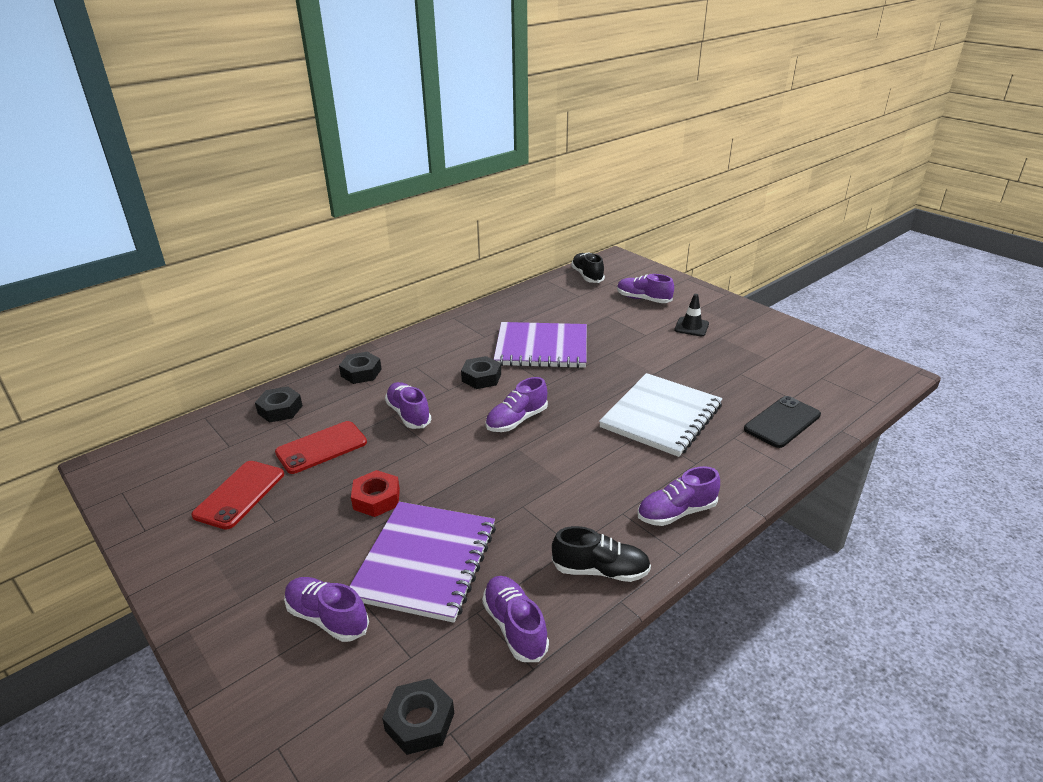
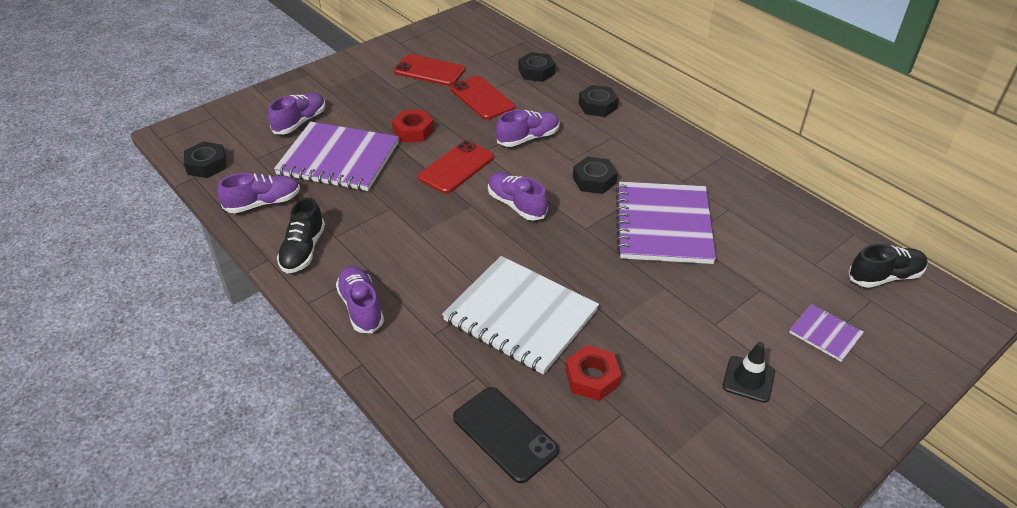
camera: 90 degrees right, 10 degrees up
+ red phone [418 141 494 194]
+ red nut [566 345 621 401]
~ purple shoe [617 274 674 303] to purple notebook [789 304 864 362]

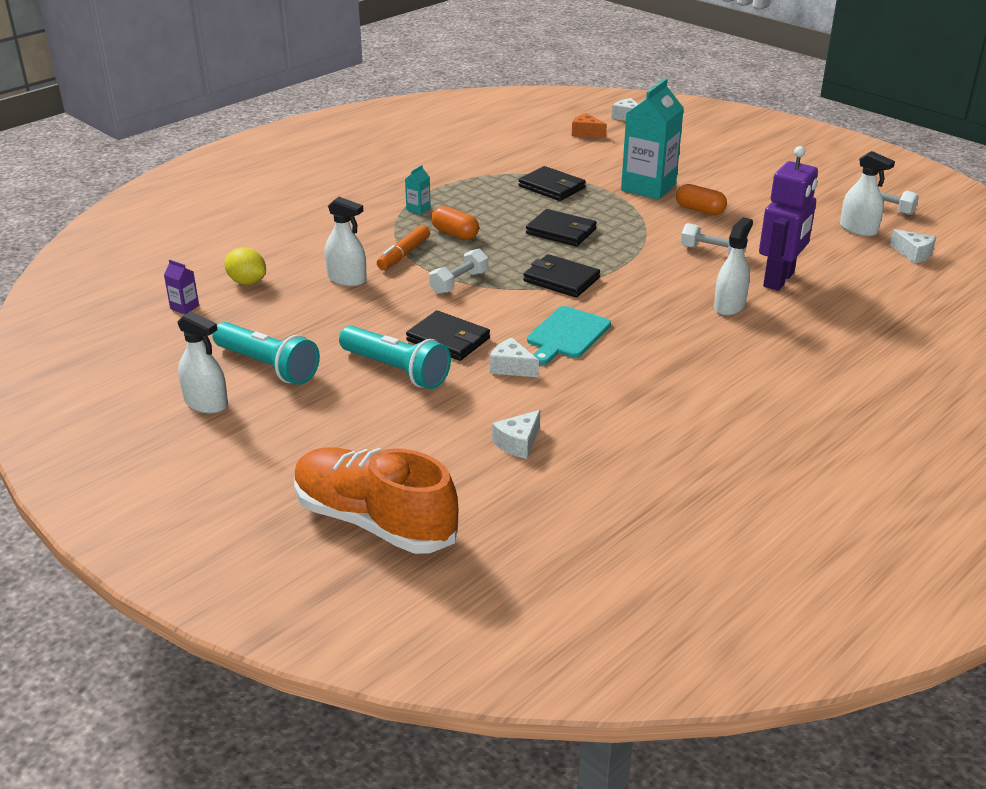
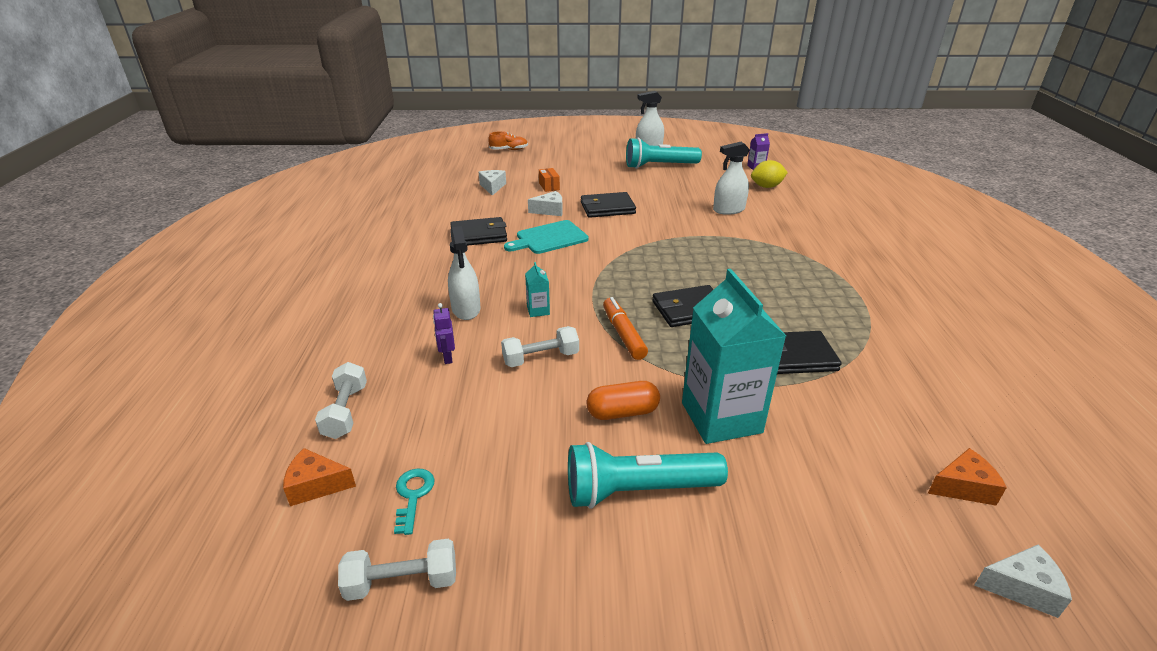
camera: 135 degrees right, 0 degrees up
- orange capsule [431 206 479 240]
+ orange box [539 168 560 192]
~ turquoise flashlight [339 326 451 389] to [568 442 728 509]
~ orange marker [377 225 430 270] to [603 297 648 360]
~ turquoise carton [405 165 431 214] to [525 262 550 317]
~ white dumbbell [429 249 488 294] to [315 362 367 439]
~ black wallet [523 254 600 298] to [450 217 507 246]
~ white spray bottle [840 151 895 236] to turquoise key [394 469 435 535]
~ white cheese [890 229 936 264] to orange cheese [283 448 356 506]
~ turquoise cutting board [527 306 611 365] = [504 220 589 254] 105 degrees counterclockwise
~ orange shoe [294 447 458 554] = [488 131 528 150] x0.42
~ purple robot [759 146 818 291] = [433 303 455 364] x0.40

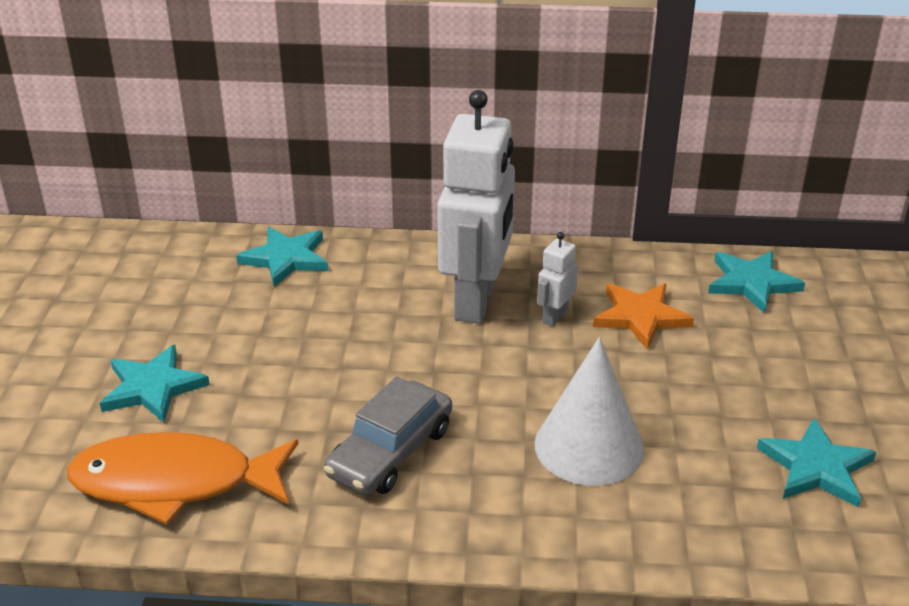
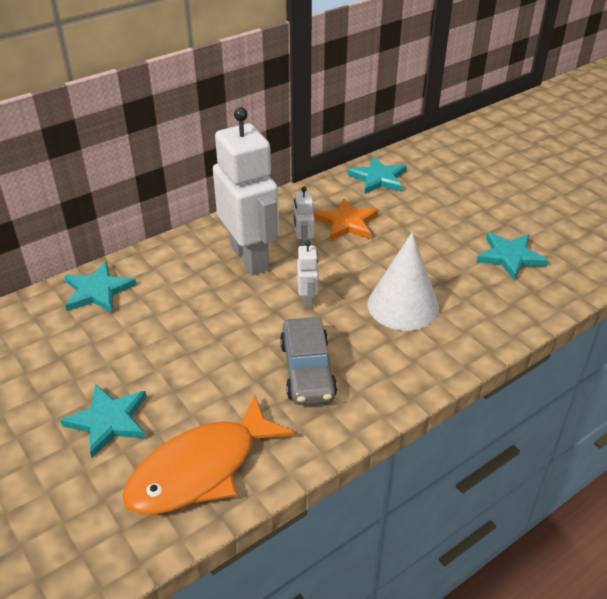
camera: 40 degrees left, 5 degrees up
+ white robot [297 240 319 309]

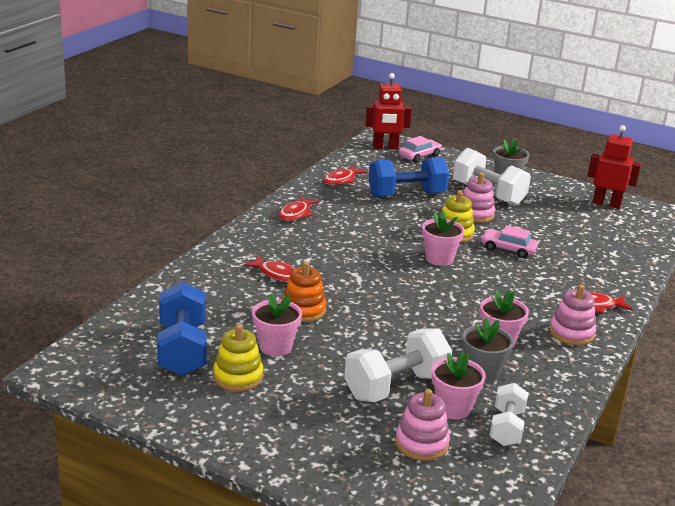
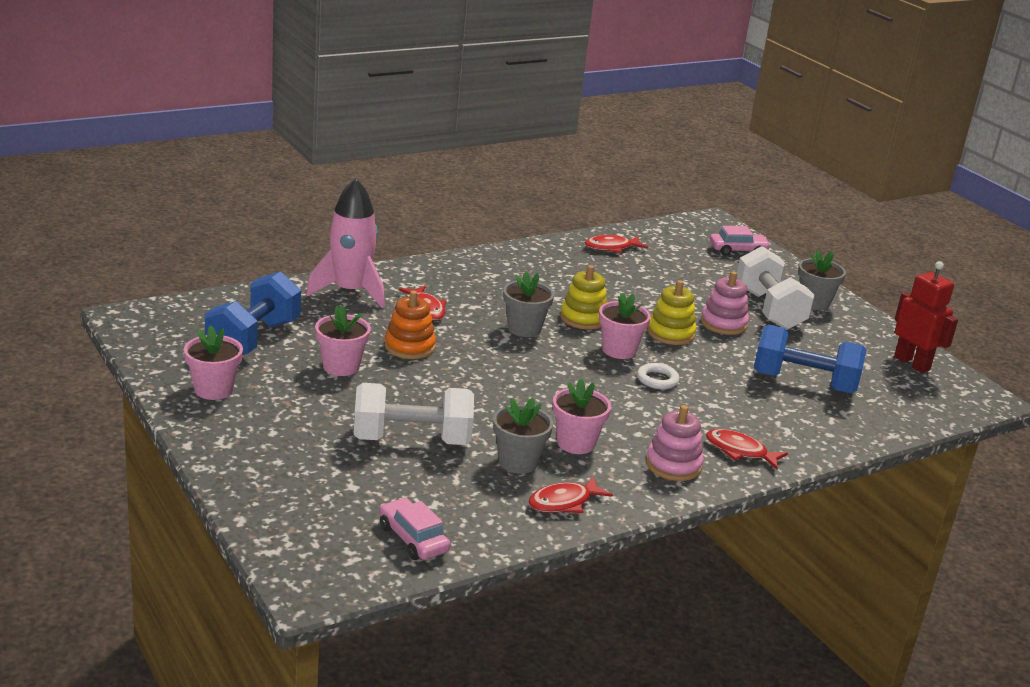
camera: 30 degrees right, 0 degrees up
- red robot [365 73 412 149]
- pink stacking toy [395 389 450 461]
- white dumbbell [489 383 528 446]
+ pink rocket [306 178 385 308]
+ grey flower pot [503 271 554 337]
+ white ring [637 363 680 389]
~ yellow stacking toy [213 324 264 391] to [560 265 607 329]
~ red fish [278 196 320 221] to [529 476 613 513]
~ blue dumbbell [368 157 449 197] to [754 325 866 394]
~ pink flower pot [432 352 486 420] to [184 325 243 400]
~ pink car [481 225 538 258] to [379 498 451 560]

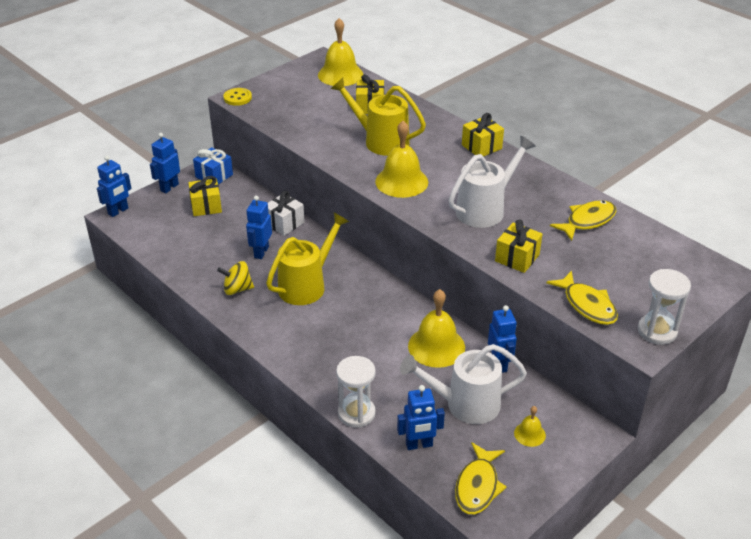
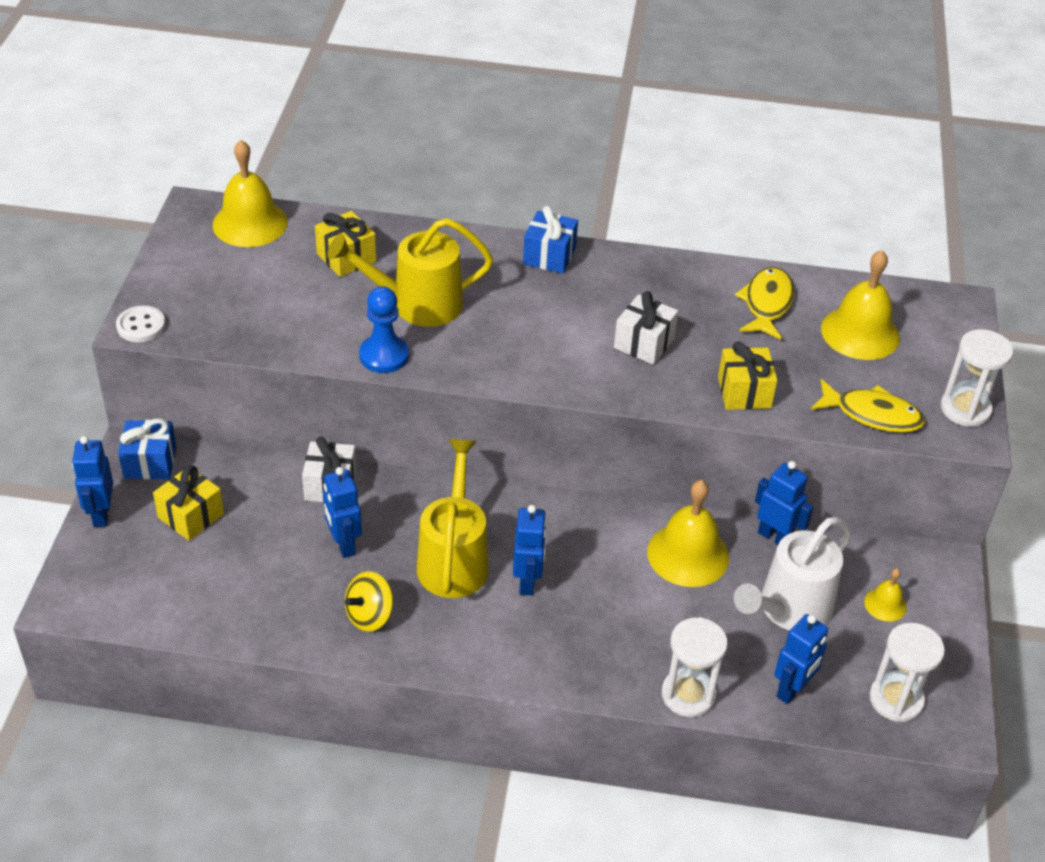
camera: 40 degrees left, 5 degrees up
+ blue pawn [359 286 409 373]
~ blue robot [97 156 132 217] to [513 505 547 595]
~ yellow bell [375 121 428 198] to [821 250 900 360]
~ white watering can [448 136 536 228] to white gift [614 291 678 365]
~ yellow fish [455 442 507 514] to white hourglass [869 623 945 722]
~ yellow button [223 88 252 106] to white button [116 305 166 342]
~ yellow gift [462 113 504 157] to blue gift [523 206 578 274]

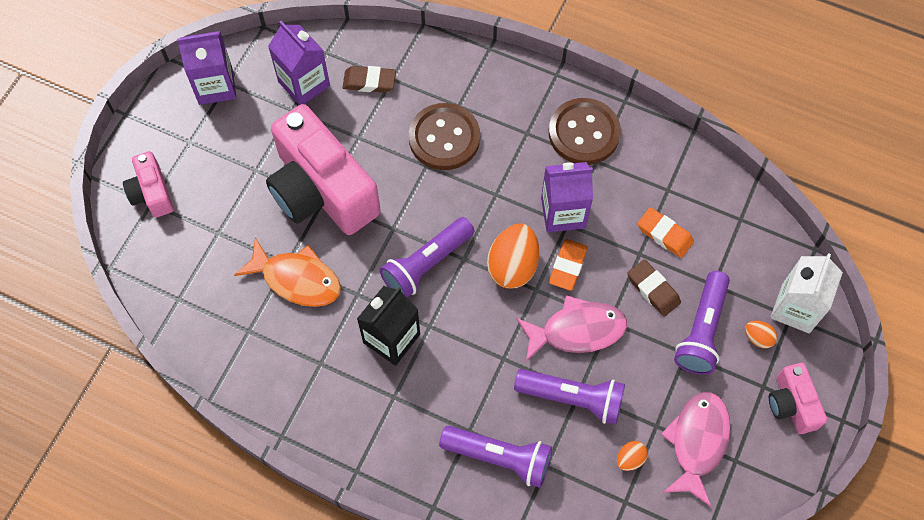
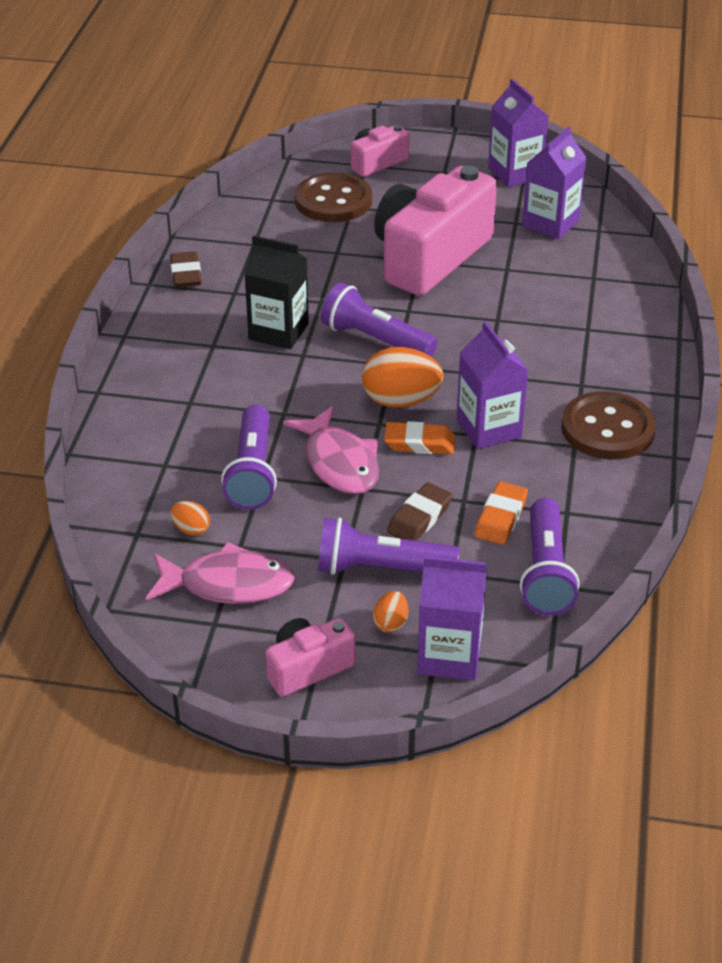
camera: 75 degrees right, 25 degrees down
- orange fish [234 238 341 307]
~ brown eraser [342 66 396 93] to [170 251 202 287]
~ brown button [409 103 480 170] to [295 172 372 222]
~ purple flashlight [439 426 552 488] to [520 498 580 615]
~ white carton [770 253 843 333] to purple carton [417 556 487 681]

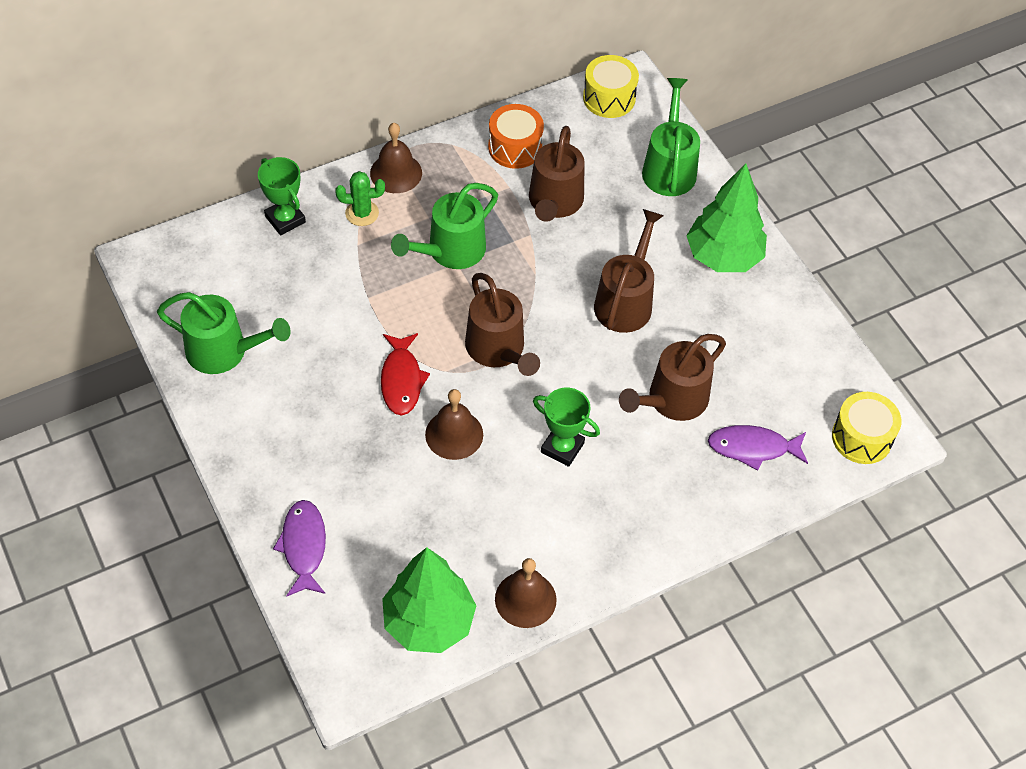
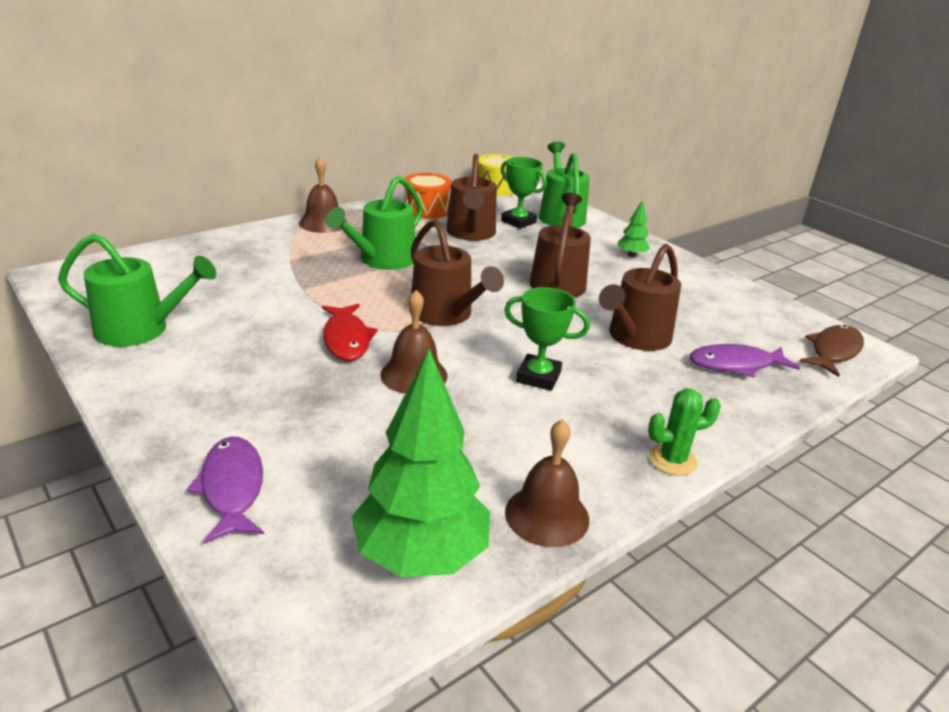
camera: 10 degrees left, 25 degrees down
~ green trophy [258 157 306 235] to [501 157 547 229]
~ green cactus [335 171 385 226] to [648 388 721 476]
~ yellow drum [832 392 901 464] to brown fish [799 325 864 377]
~ green tree [686 164 767 272] = [617 200 650 257] x0.45

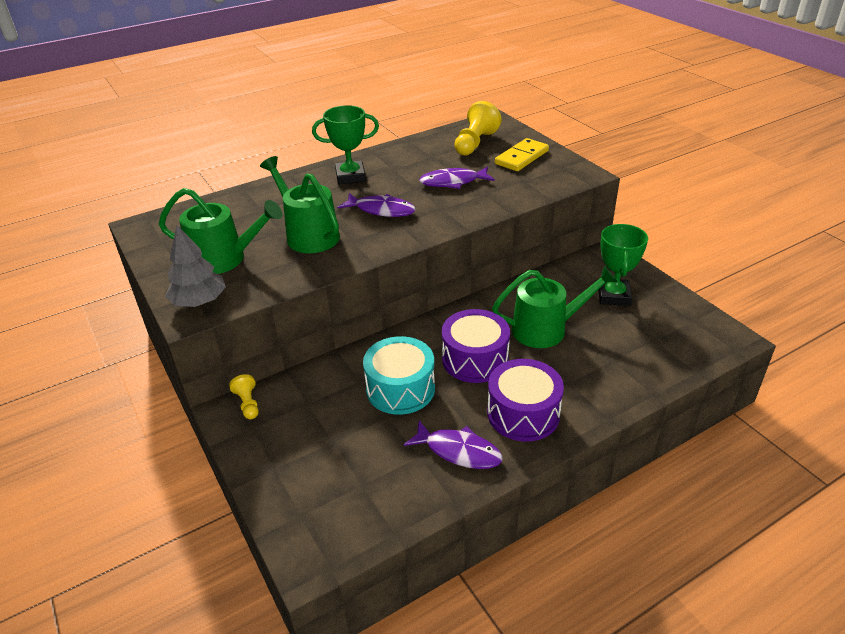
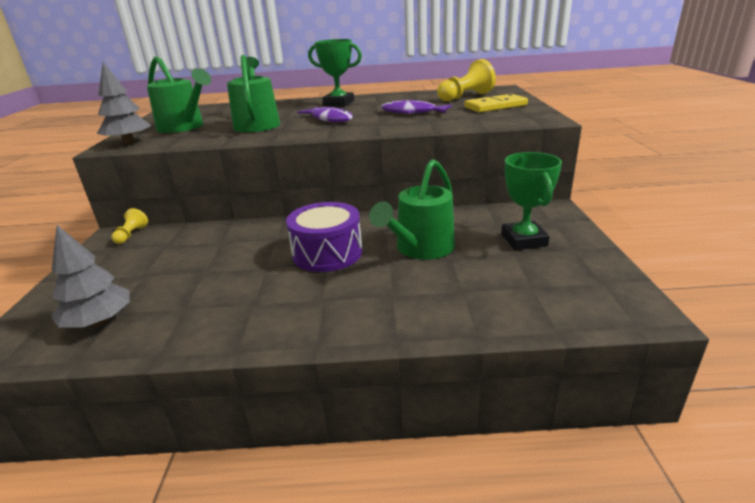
camera: 30 degrees right, 10 degrees down
- turquoise drum [363 336 435 415]
- purple fish [404 420 503 469]
- purple drum [487 359 564 441]
+ grey tree [51 225 130 327]
~ green watering can [492 266 617 348] = [369 159 455 260] 105 degrees clockwise
~ green trophy [598 224 648 306] = [501 152 562 250] 45 degrees counterclockwise

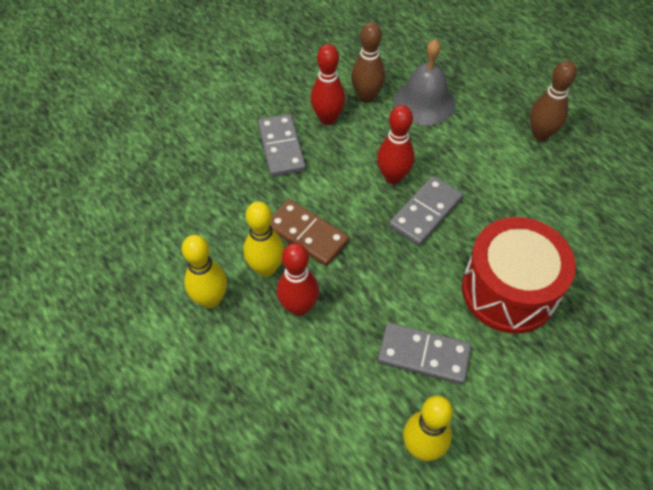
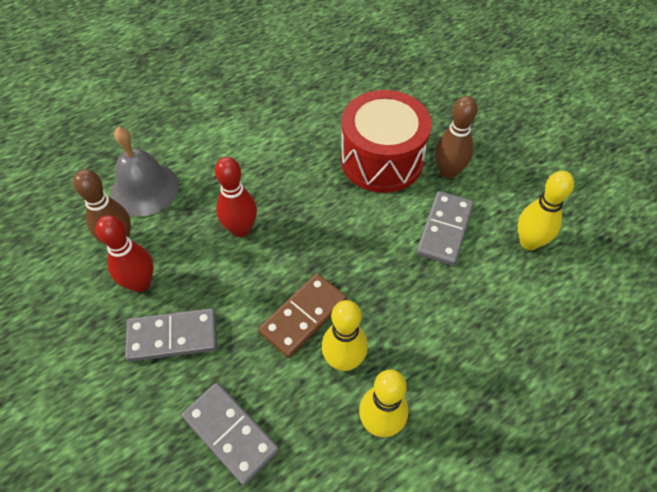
camera: 85 degrees left, 0 degrees up
- red bowling pin [277 243 319 316]
~ grey domino [389 176 463 246] to [182 383 279 485]
~ brown bowling pin [530 60 577 141] to [435 96 478 179]

